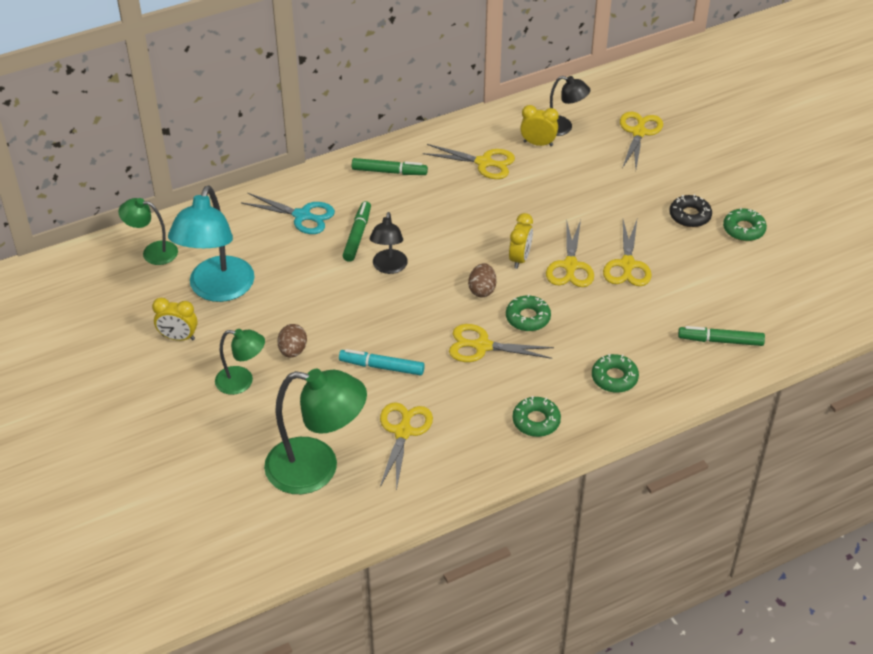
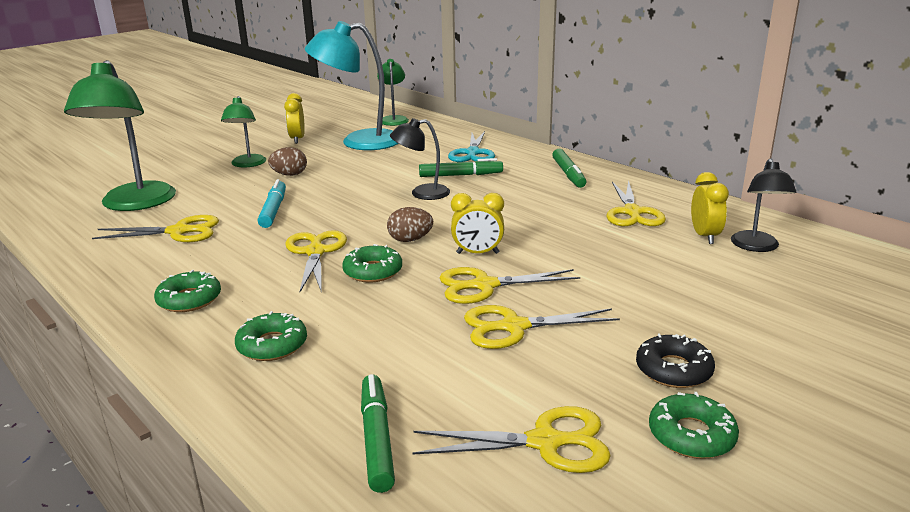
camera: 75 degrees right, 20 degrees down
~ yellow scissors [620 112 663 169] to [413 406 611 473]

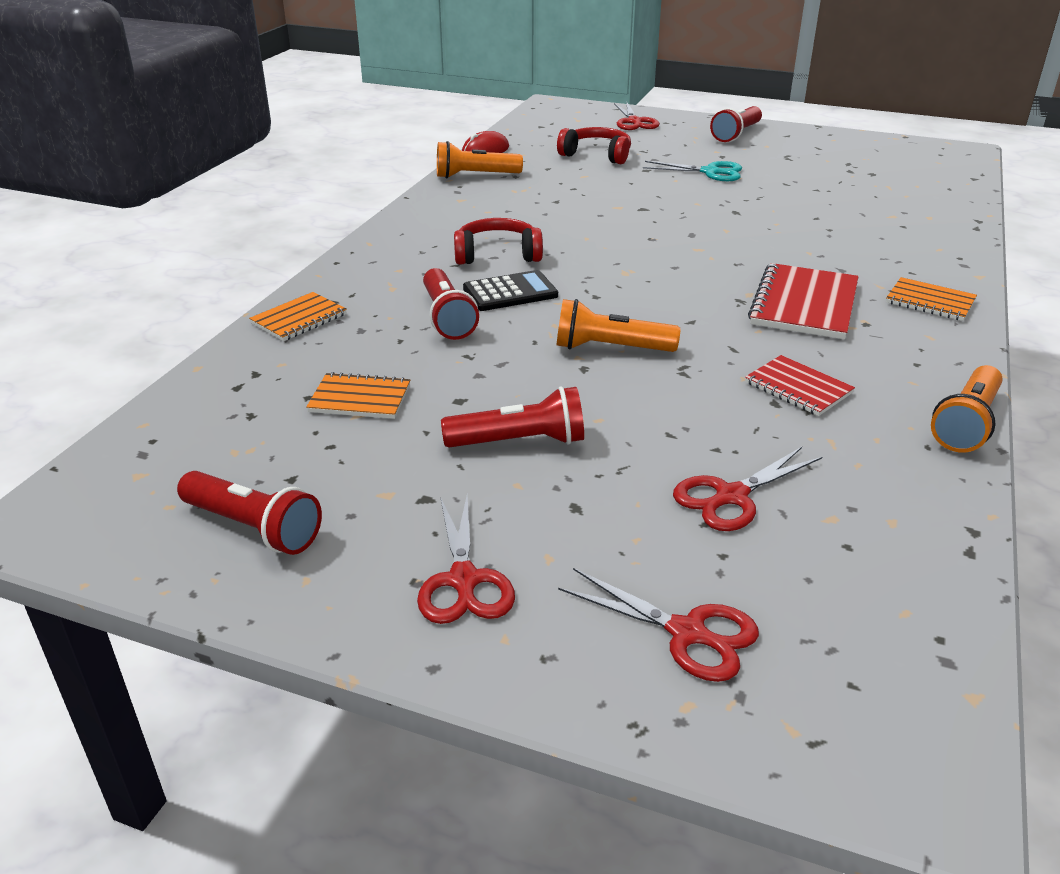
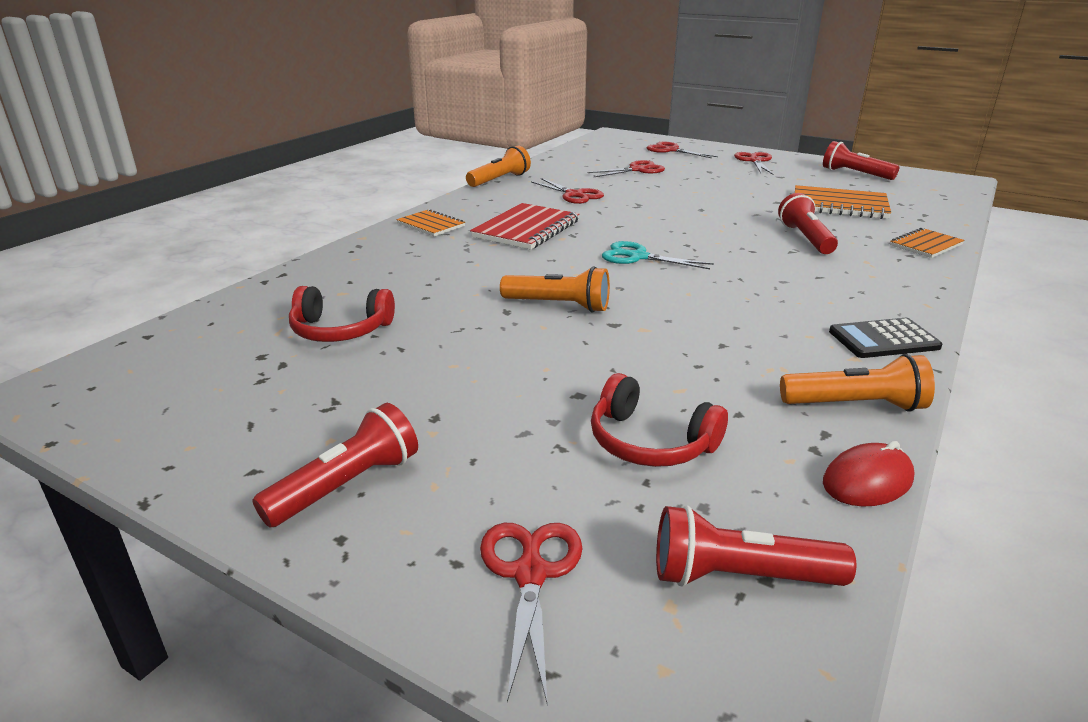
camera: 170 degrees left, 5 degrees down
~ red flashlight [441 386 584 447] to [656 505 856 586]
~ red headphones [454 218 543 265] to [289 286 395 342]
~ black calculator [463 270 558 311] to [829 318 942 358]
~ orange flashlight [557 299 680 352] to [500 266 610 313]
~ turquoise scissors [643 161 742 181] to [602 241 714 269]
~ red notebook [745 355 855 416] to red scissors [531 178 604 204]
~ orange notebook [306 372 410 419] = [795 185 891 219] x1.66

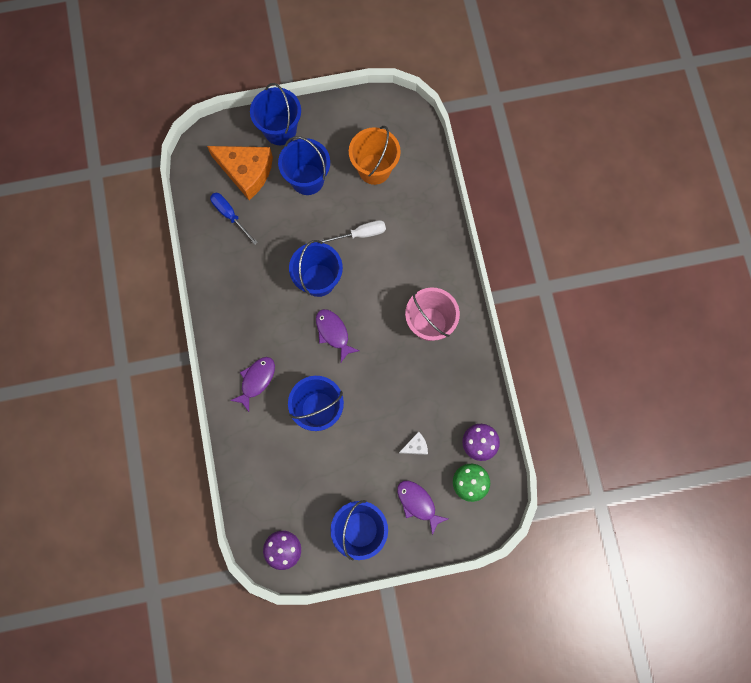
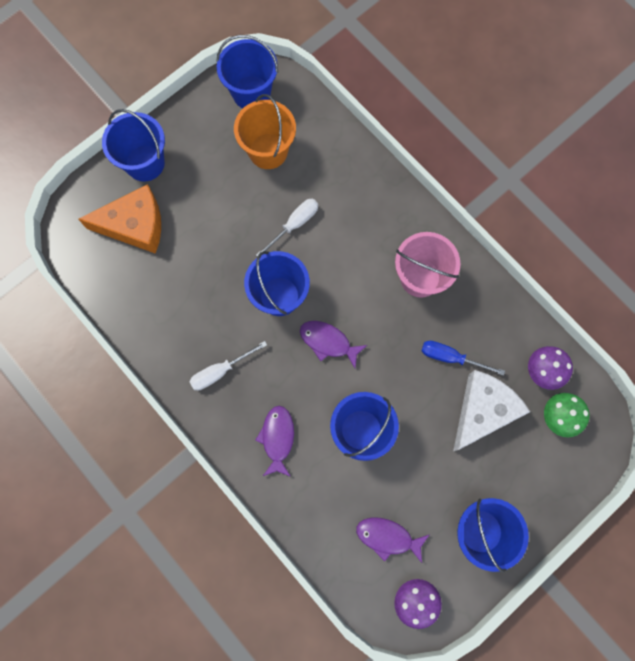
camera: 30 degrees left, 0 degrees up
+ white screwdriver [190 341 267 390]
~ blue screwdriver [210 193 258 245] to [421 341 505 376]
~ blue bucket [278 136 330 195] to [216 35 278 108]
~ purple fish [397 481 448 535] to [356 518 430 563]
~ white cheese [399 432 428 455] = [453 370 530 451] x2.32

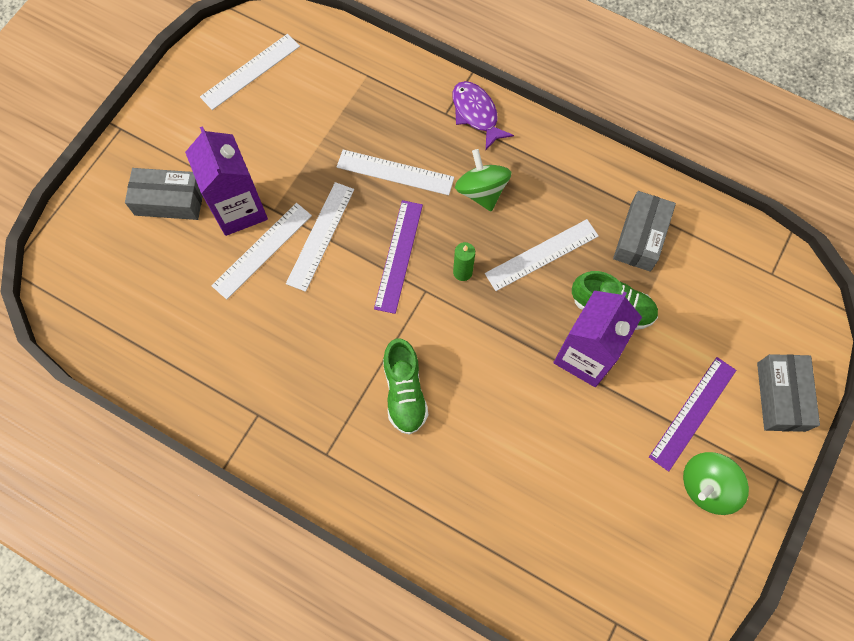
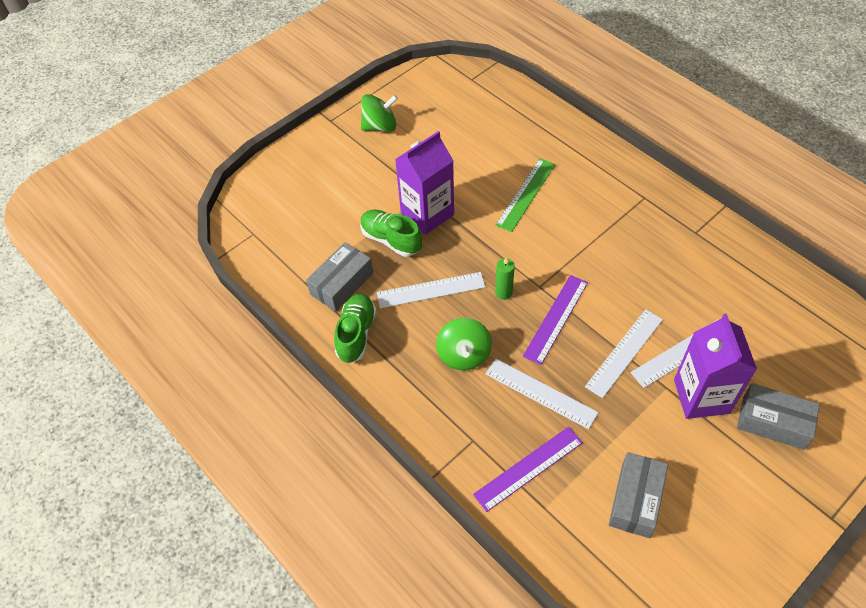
camera: 160 degrees left, 15 degrees down
- white ruler [200 34 300 110]
- purple fish [453 81 514 150]
+ green ruler [496 158 555 232]
~ green shoe [383 338 428 435] to [334 293 377 363]
~ purple ruler [649 357 736 472] to [473 427 583 512]
~ grey box [757 354 820 432] to [609 452 668 538]

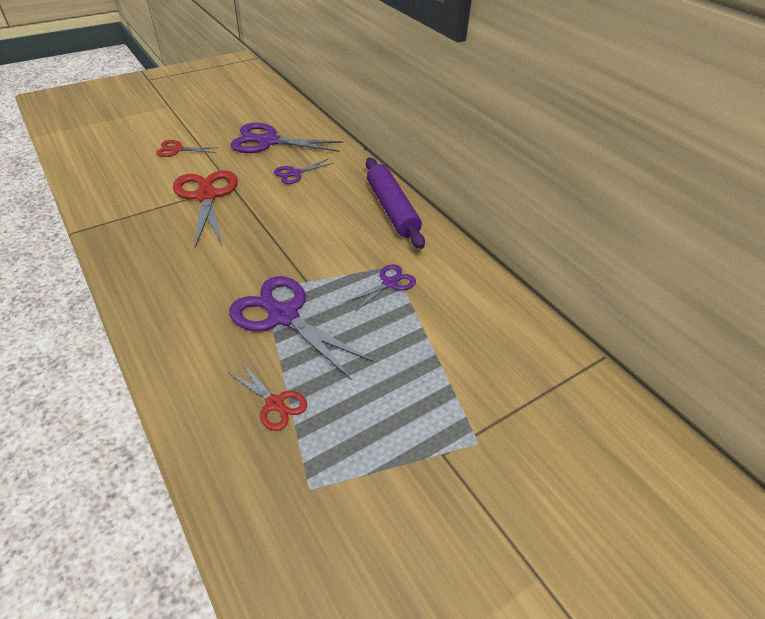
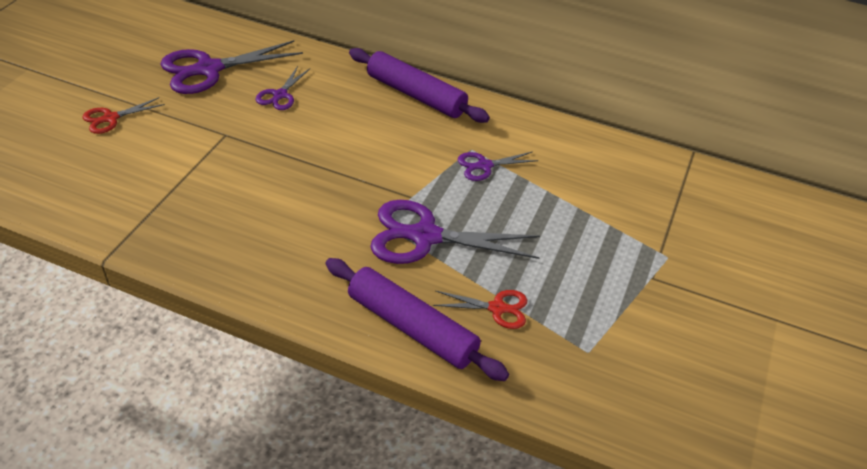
camera: 35 degrees left, 0 degrees up
- red scissors [173 170 238 248]
+ purple rolling pin [326 258 509 381]
~ purple scissors [345 264 416 311] = [458 151 538 181] 120 degrees counterclockwise

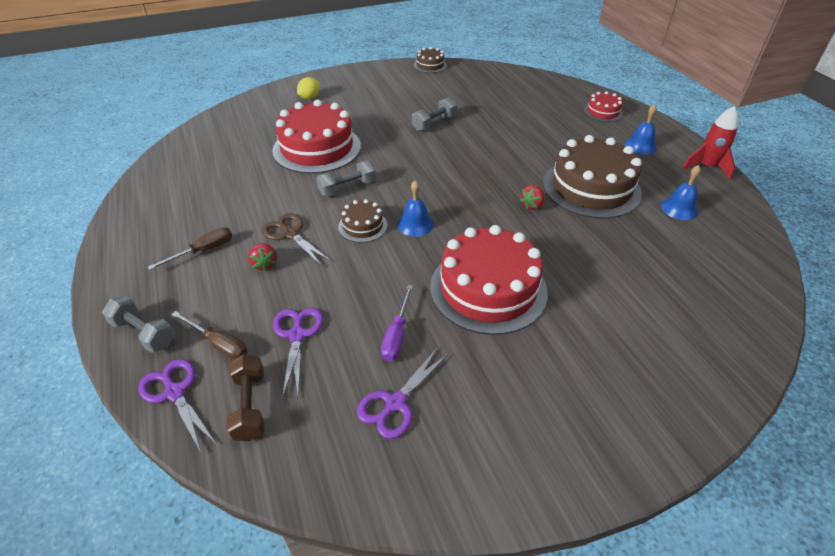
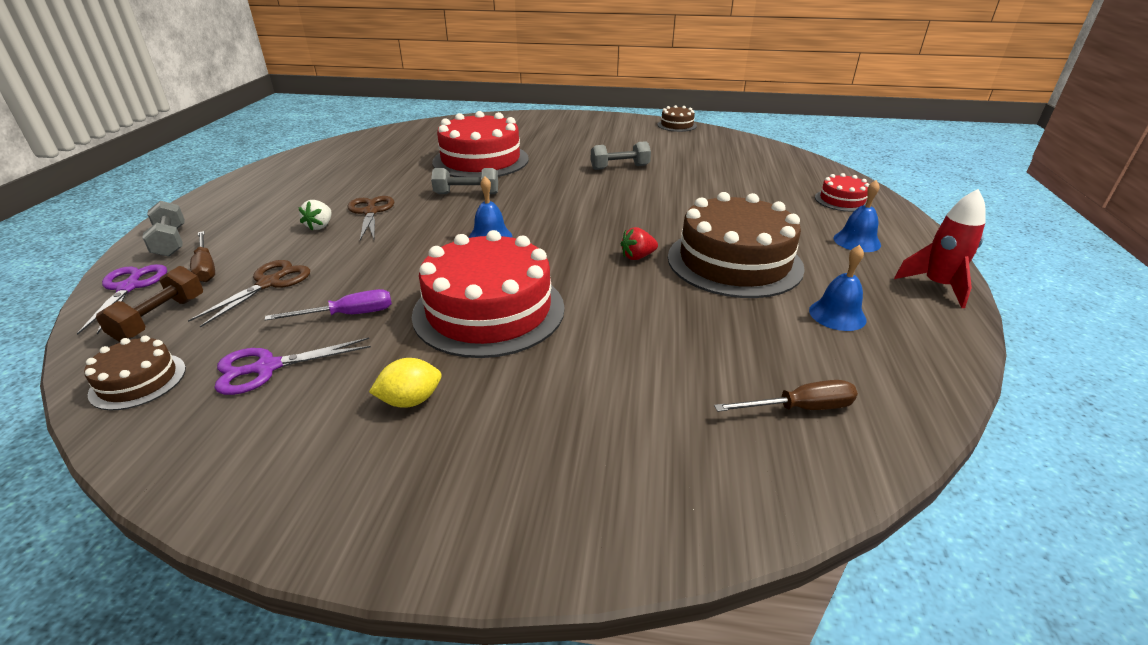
camera: 30 degrees right, 10 degrees down
~ brown screwdriver [148 227 232 270] to [714 380 858 412]
~ yellow lemon [297 77 320 99] to [369 358 442 408]
~ brown cake [338 199 387 243] to [84 335 186 410]
~ red strawberry [248 243 277 271] to white strawberry [298 200 331 230]
~ purple scissors [273 308 323 397] to brown scissors [188 260 310 328]
~ purple screwdriver [381 285 413 361] = [265 289 392 321] 150 degrees counterclockwise

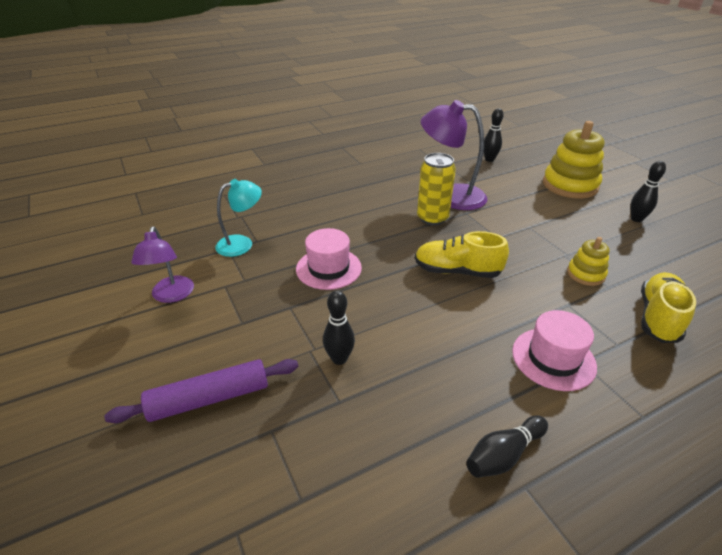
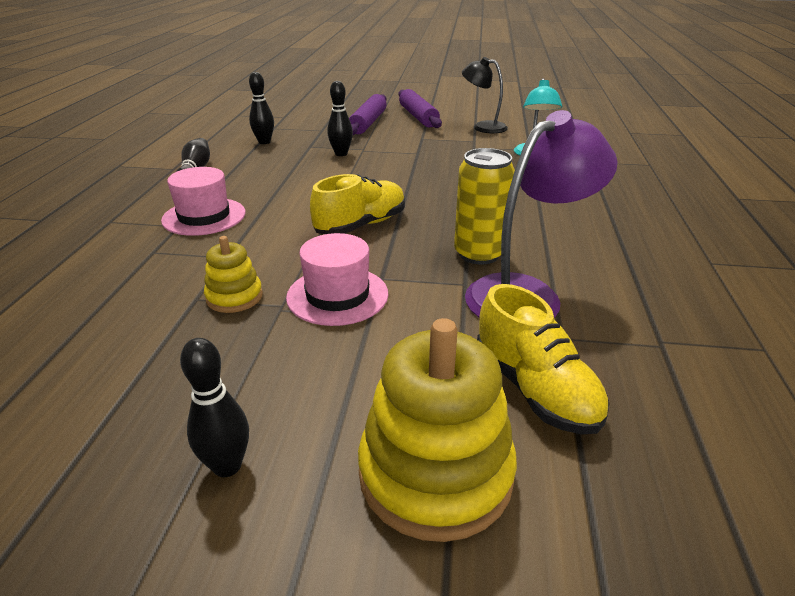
camera: 125 degrees right, 5 degrees down
+ purple rolling pin [399 89 442 128]
~ pink hat [296 228 362 290] to [286 233 388 326]
~ black bowling pin [484 108 504 162] to [249 72 274 144]
~ yellow shoe [641 272 696 343] to [477 284 609 434]
~ purple lamp [131 226 194 303] to black lamp [462 57 508 134]

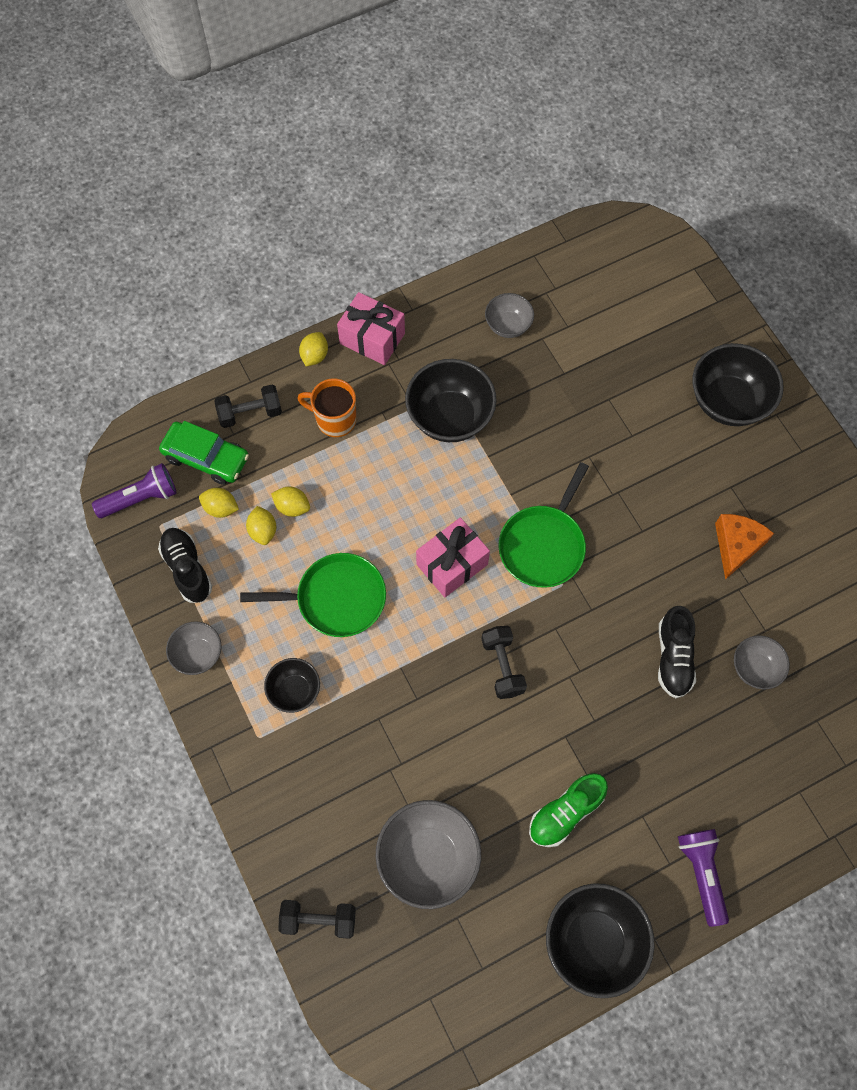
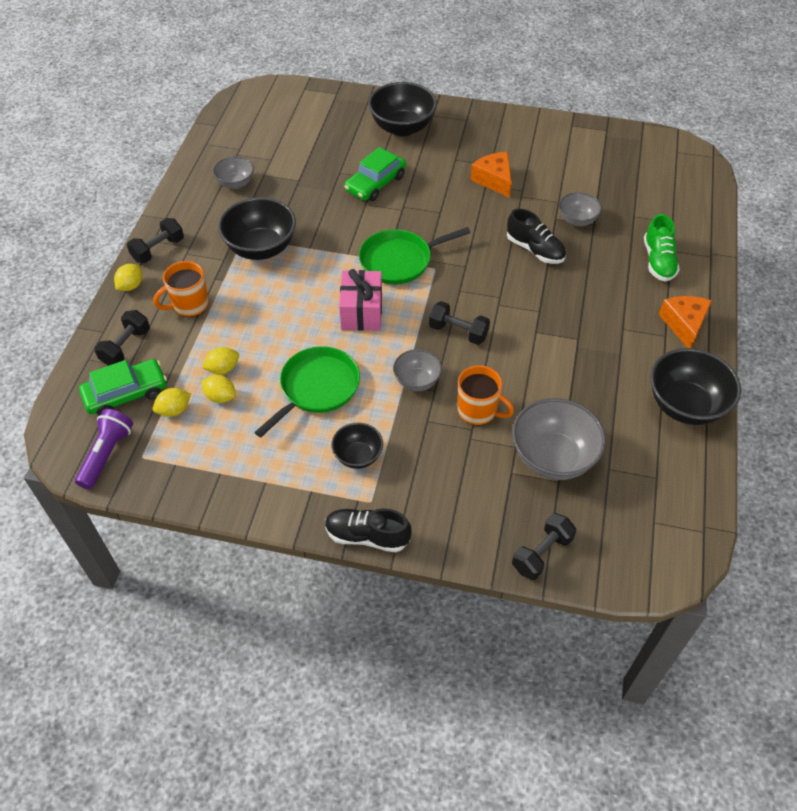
camera: 50 degrees left, 15 degrees down
+ green car [344 147 406 201]
+ orange mug [458 365 514 425]
~ black shoe [158 528 212 603] to [325 508 412 552]
~ grey bowl [166 621 221 675] to [393 349 442 391]
~ green shoe [529 773 608 847] to [644 214 680 281]
~ pink gift [337 292 405 365] to black dumbbell [127 218 184 263]
~ purple flashlight [678 829 729 927] to orange cheese [659 296 712 348]
~ yellow lemon [299 332 328 366] = [114 264 142 291] 60 degrees clockwise
~ green pan [499 462 589 588] = [359 227 471 284] 90 degrees clockwise

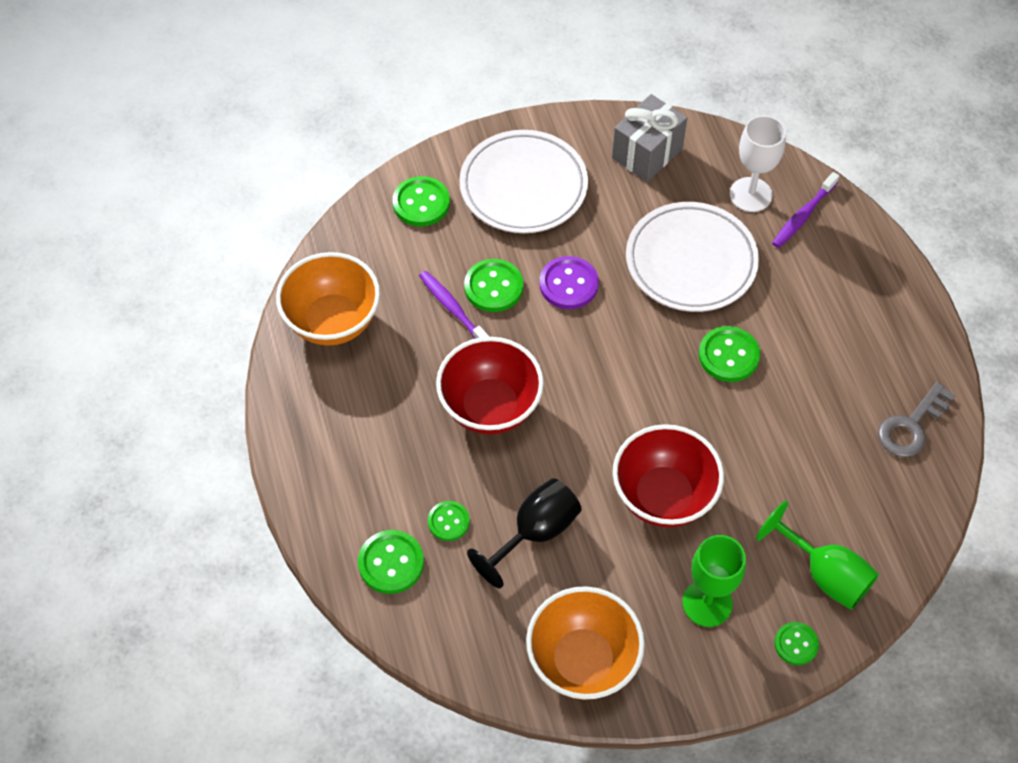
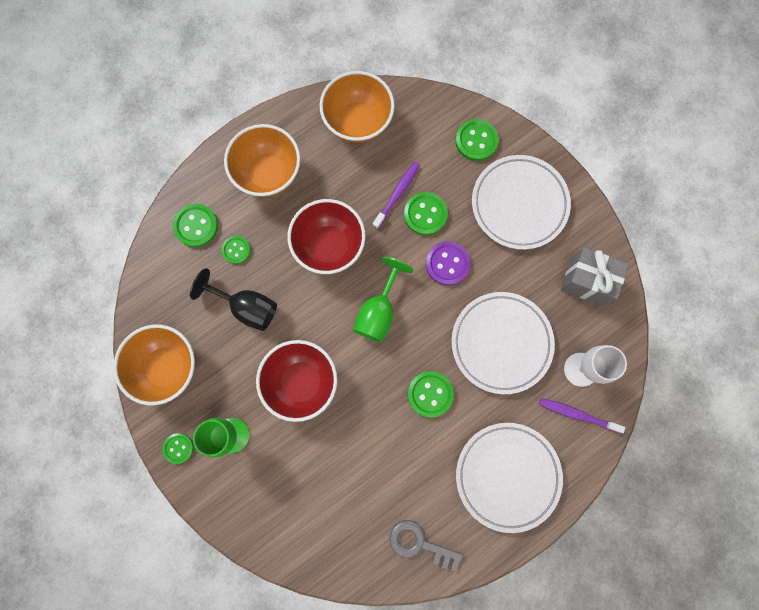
camera: 70 degrees right, 20 degrees up
+ orange bowl [224 124 300 197]
+ white plate [456 423 563 533]
~ green goblet [756 501 879 610] to [353 257 413 342]
~ green button [774 622 819 665] to [162 433 194 464]

